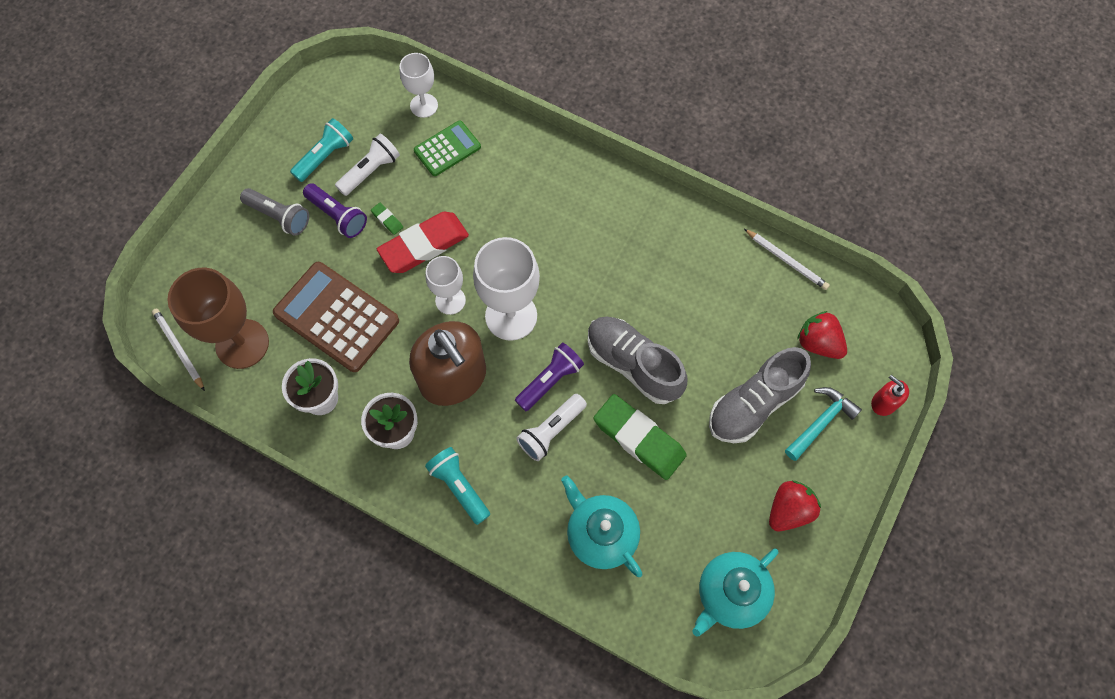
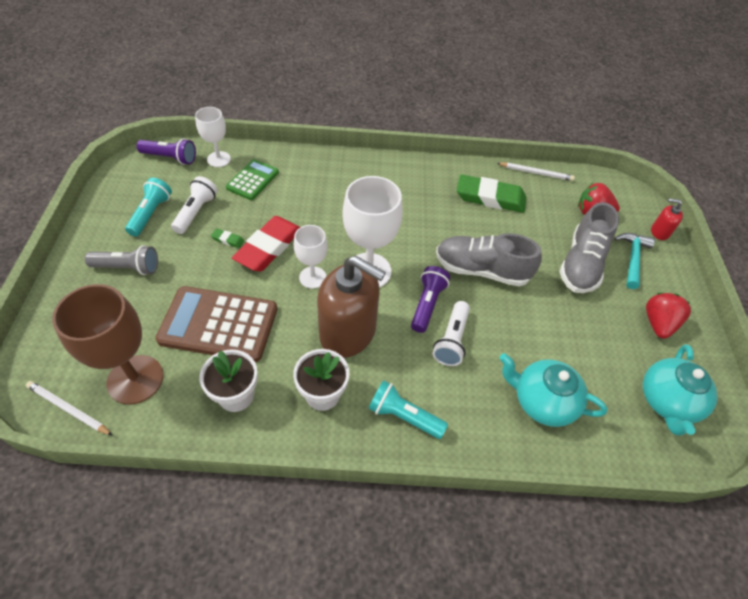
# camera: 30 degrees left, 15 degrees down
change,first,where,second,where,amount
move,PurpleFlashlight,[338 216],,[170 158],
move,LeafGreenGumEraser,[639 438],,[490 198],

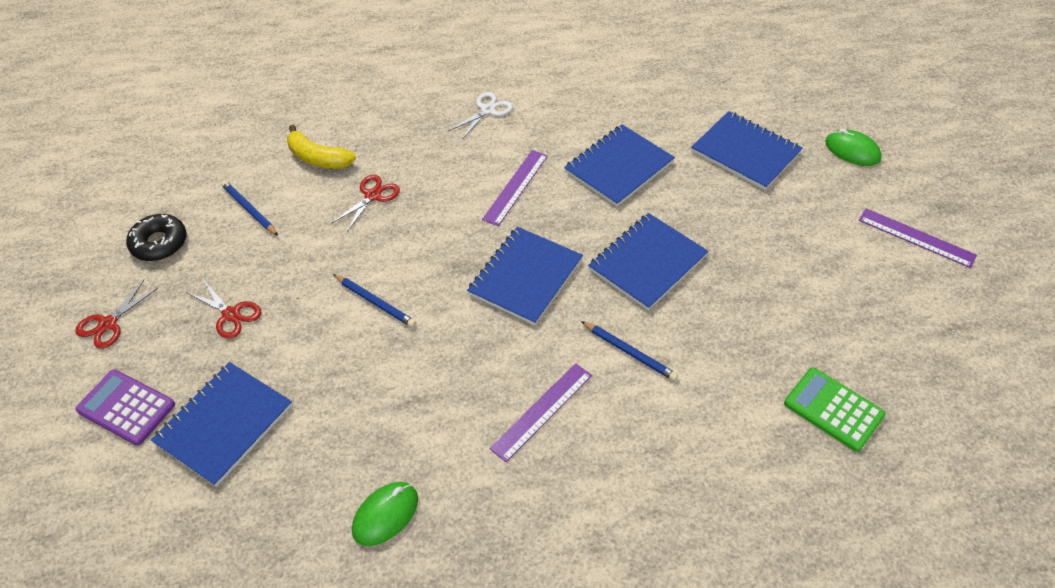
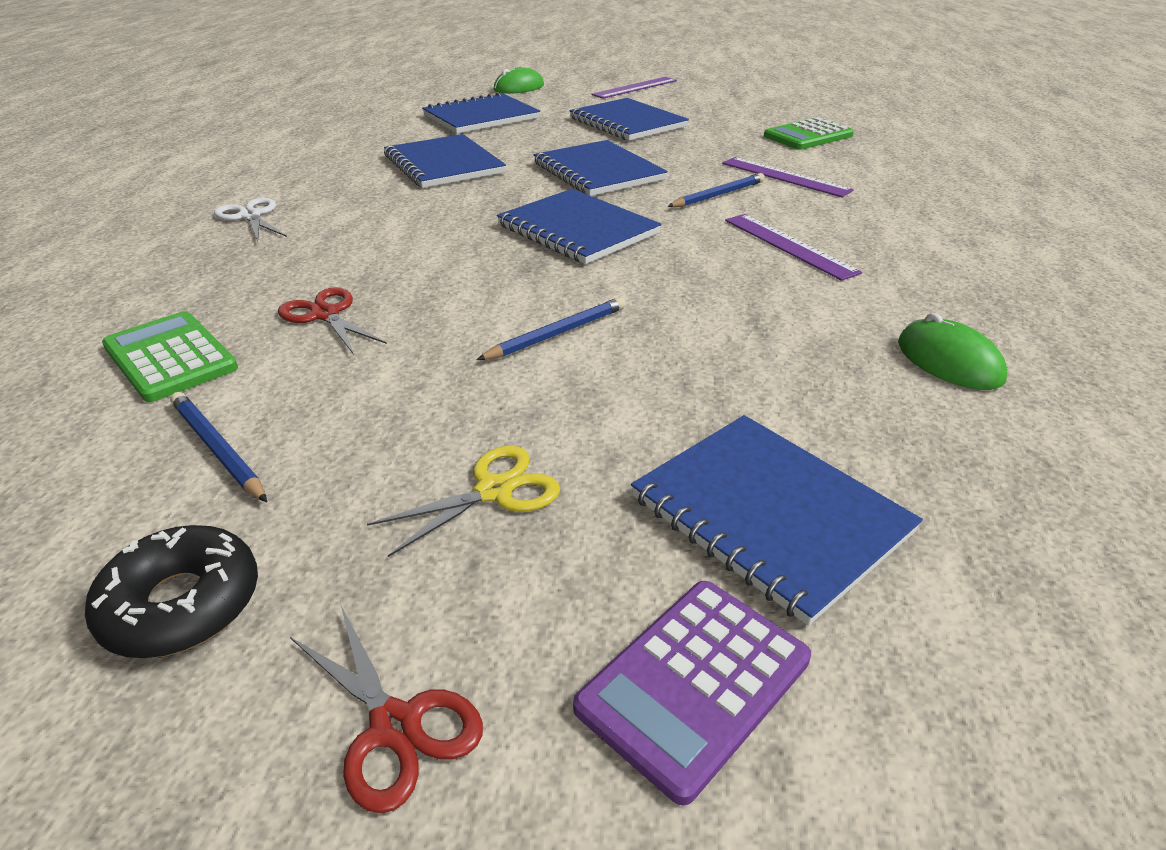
# camera: 75 degrees left, 15 degrees down
change,first,where,second,where,amount
insert,,,BlueExerciseBook,[627 123],
move,PurpleRuler,[515 187],,[785 177],
replace,GoldenBanana,[318 158],LeafGreenCalculator,[170 357],
recolor,RedShears,[231 315],GoldenShears,[494 491],
rotate,BluePencil,[249 209],,[218 449],75 degrees clockwise

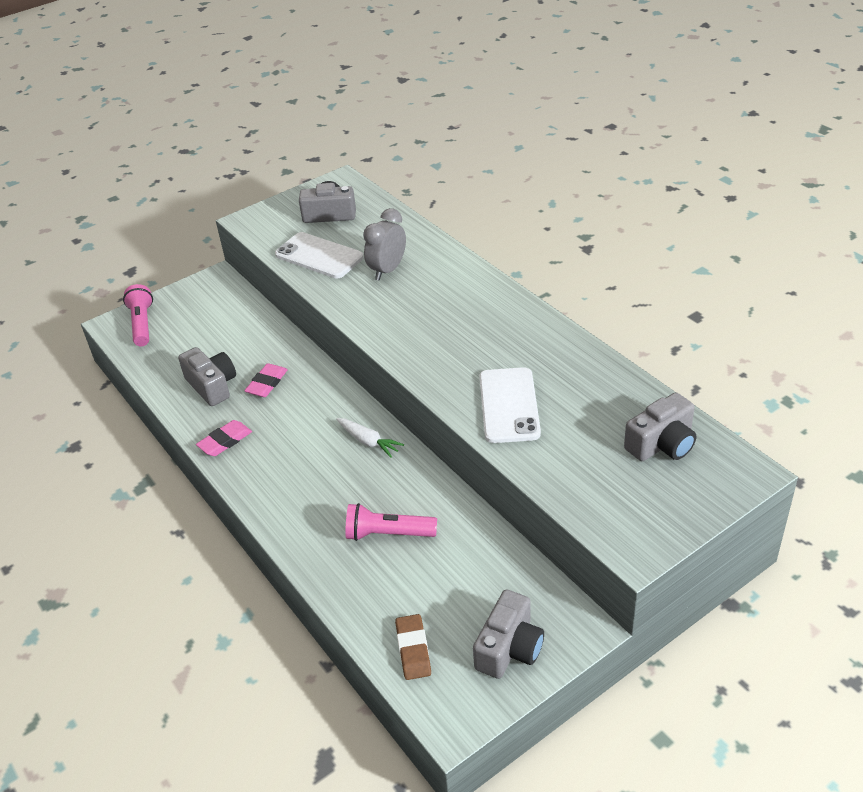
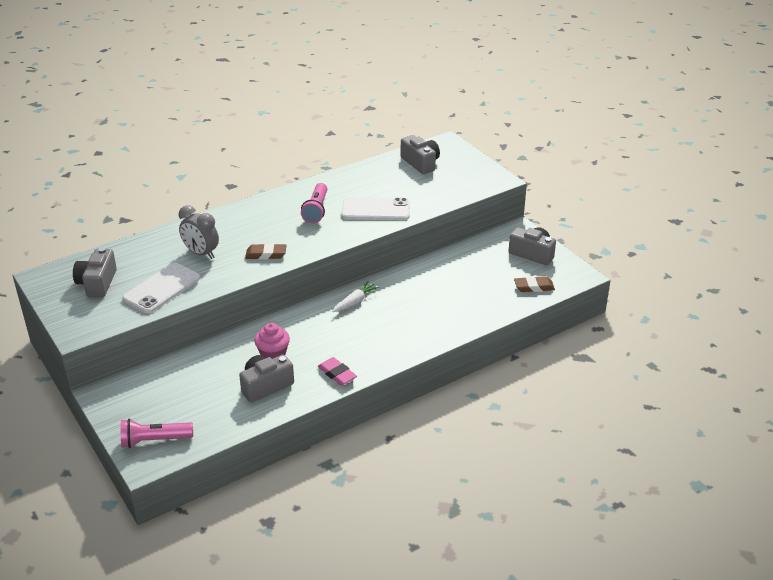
# camera: 90 degrees left, 5 degrees down
change,first,where,second,where,amount
insert,,,BrownGumEraser,[266 254],
move,PinkFlashlight,[388 534],,[316 210],
replace,PinkGumEraser,[267 383],PinkCupcake,[273 354],

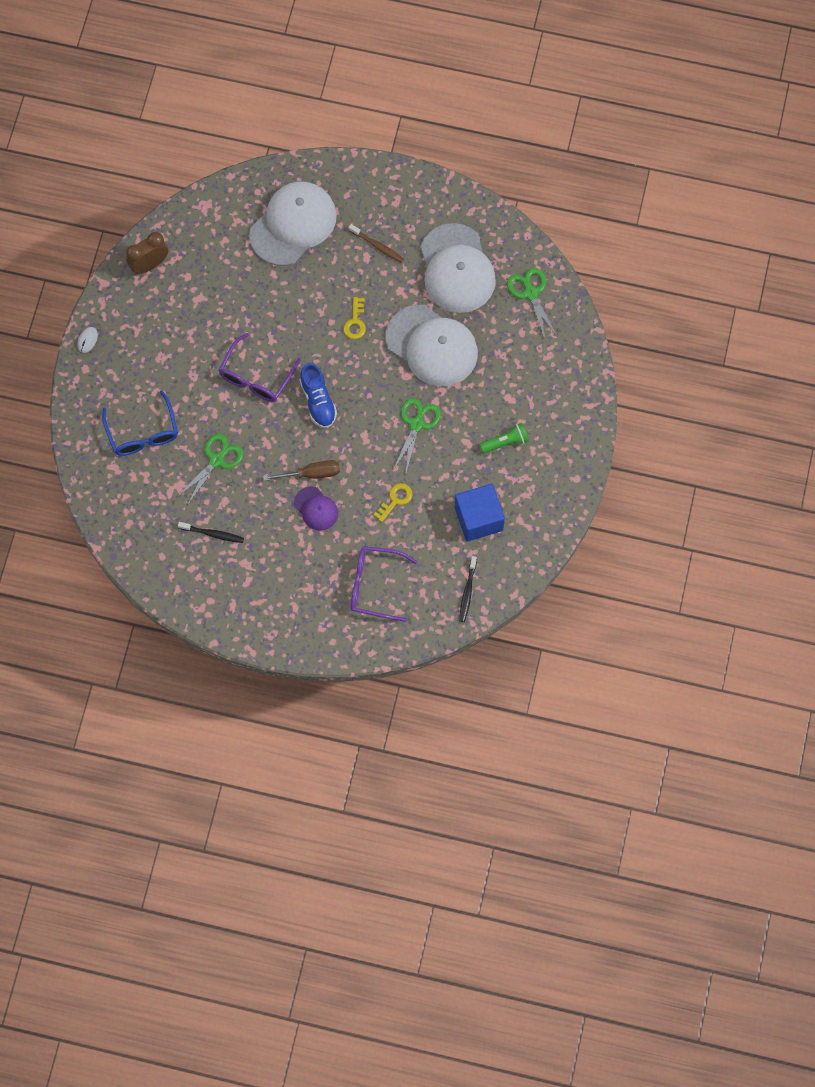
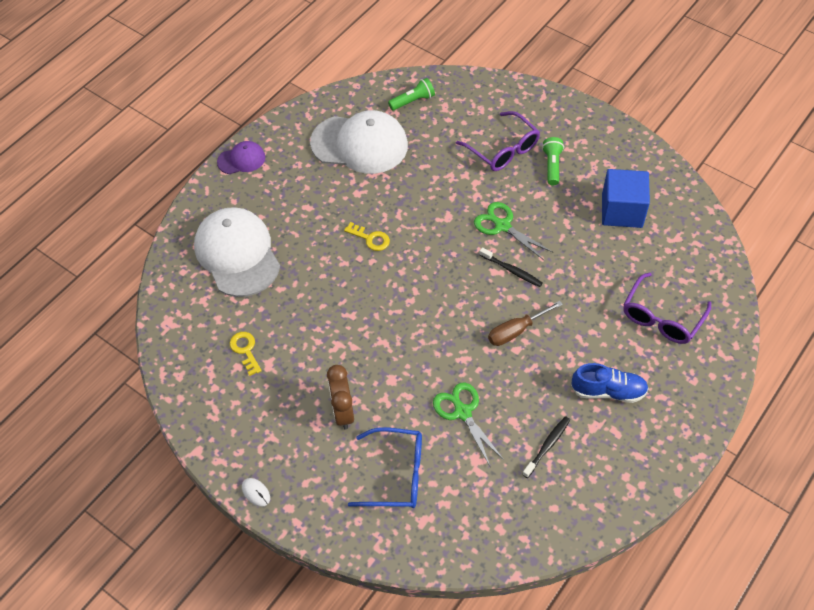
# camera: 65 degrees left, 15 degrees down
change,first,where,second,where,amount
delete,BrownToothbrush,[377 246],,,
delete,WhiteCap,[432 346],,,
move,BrownBedsideClock,[149 265],,[343 412],
move,PurpleEyeglasses,[256 377],,[503 150],
move,PurpleCap,[316 508],,[241 159],
move,BlueSneaker,[318 401],,[608 391],
move,GoldenDoorKey,[395 500],,[245 350],
move,JetBlackToothbrush,[467 592],,[512 270],
replace,LeafGreenShears,[530 293],LeafGreenFlashlight,[413 101],
rotate,BrownScrewdriver,[311 474],,[516 331],135 degrees counterclockwise

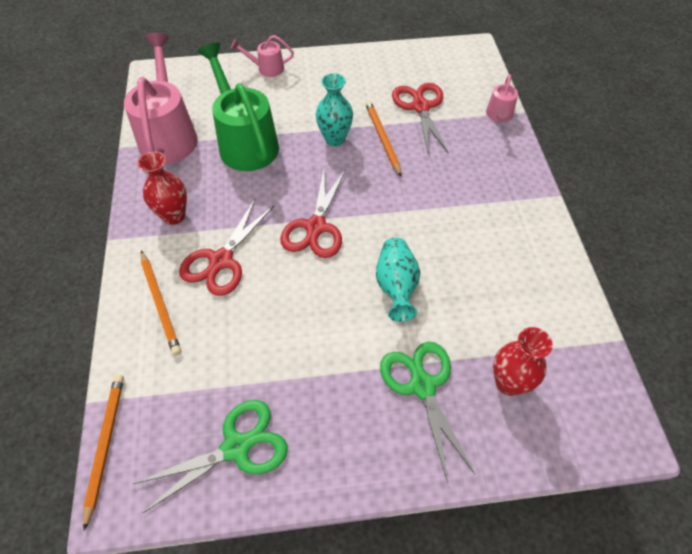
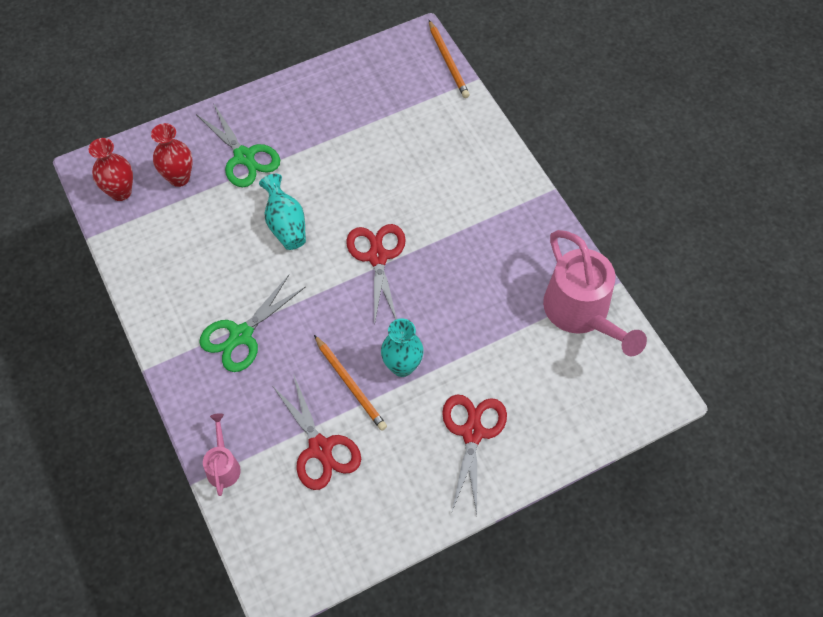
# camera: 160 degrees right, 5 degrees up
change,first,where,second,where,amount
delete,BrightOrangePencil,[160 304],,,
delete,LeafGreenWateringCan,[245 142],,,
delete,PinkWateringCan,[266 68],,,
move,LeafGreenShears,[237 447],,[241 335],
move,RedFlowerVase,[174 216],,[121 192],
move,RedShears,[221 261],,[472 432],

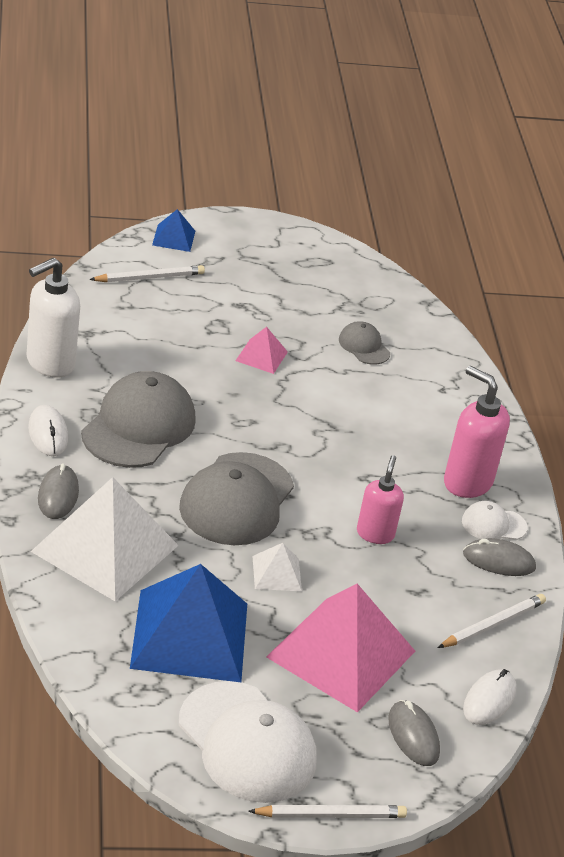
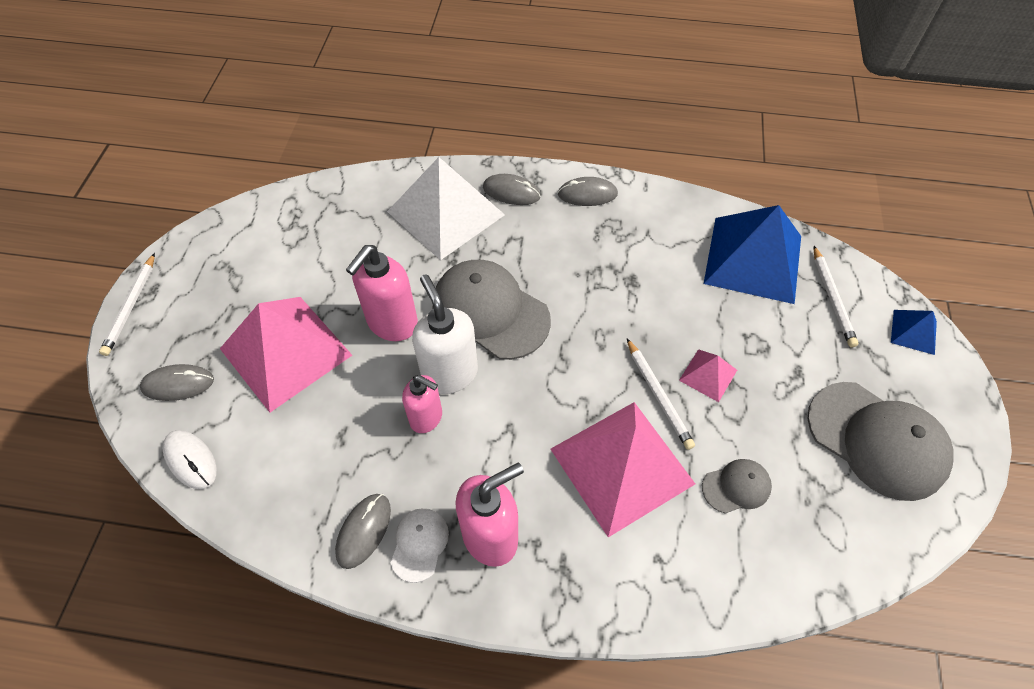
# camera: 110 degrees right, 20 degrees up
change,first,where,second,where,amount
delete,WhiteCap,[247 743],,,
insert,,,PinkSolidPyramid,[621 466],
move,WhitePumpBottle,[49 363],,[449 373],
move,GrayCap,[139 426],,[877 440],
move,BlueSolidPyramid,[189 635],,[753 259],
move,WhitePencil,[493 624],,[658 395],
replace,WhiteSolidPyramid,[276 573],PinkPumpBottle,[392 324],
recolor,WhiteComputerMouse,[48 434],GrayComputerMouse,[587 194],

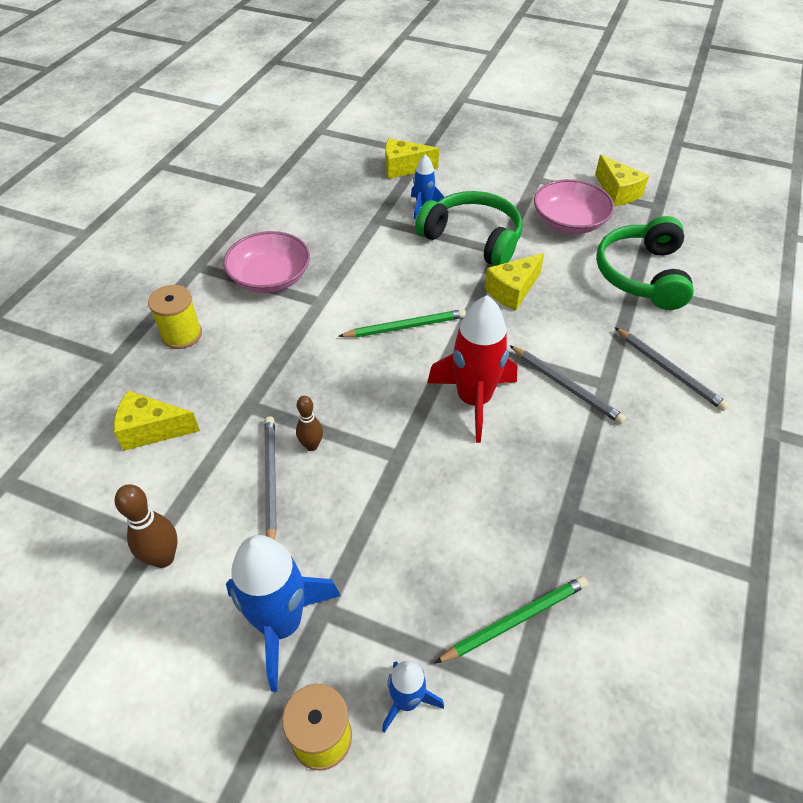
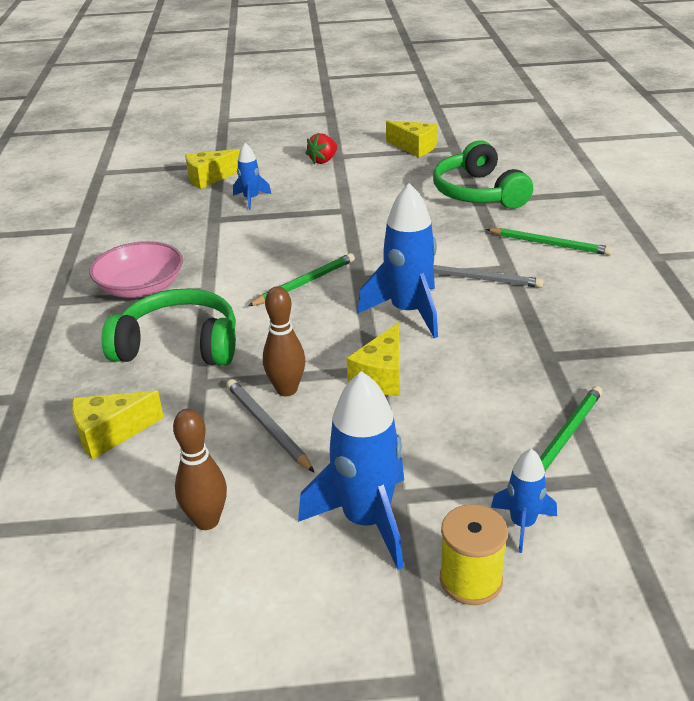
# camera: 25 degrees left, 15 degrees down
change,first,where,second,where,amount
delete,GoldenReelOfThread,[181 334],,,
delete,PinkBowl,[569 222],,,
insert,,,RedToyStrawberry,[323 161],
move,LeafGreenHeadset,[473 238],,[179 345],
move,GoldenCheeseWedge,[512 291],,[381 376],
recolor,RedRocket,[473 400],BlueRocket,[408 312],
recolor,GrayPencil,[669 370],LeafGreenPencil,[549 244],
resize,BrownTenpin,[311 445],,[286 390],x1.51

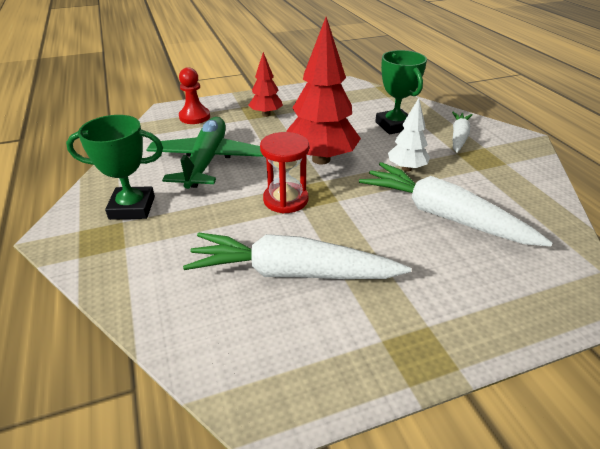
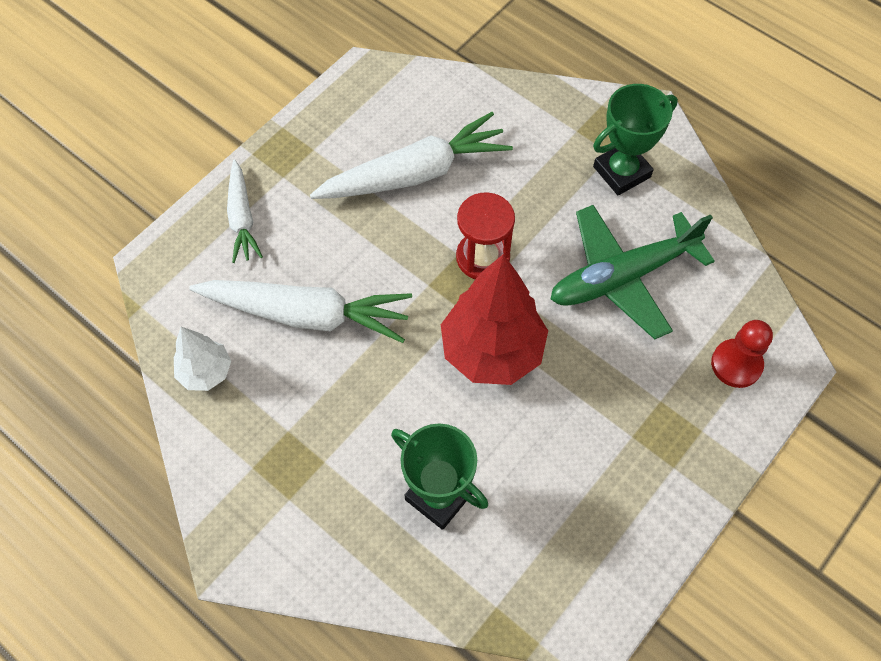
# camera: 150 degrees right, 25 degrees up
change,first,where,second,where,amount
delete,RedFirTree,[266 114],,,
move,WhiteFirTree,[406 168],,[206 372],
move,WhiteRootVegetable,[459 137],,[242 218],
rotate,LeafGreenPlane,[207 161],,[622 277],90 degrees clockwise

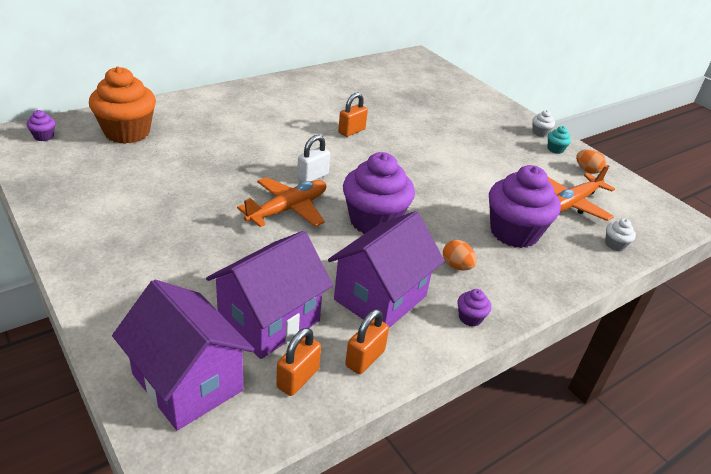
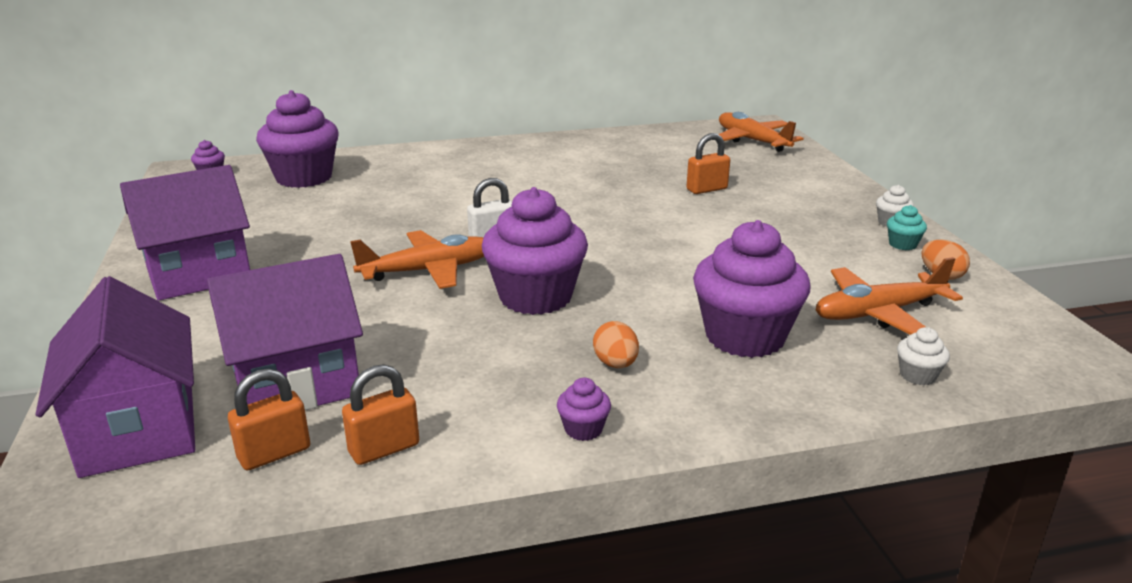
# camera: 25 degrees right, 10 degrees down
change,first,where,second,where,amount
insert,,,BrightOrangePlane,[752 141],
move,PurpleToyHouse,[380 298],,[199 274],
move,BrightOrangeLock,[351 131],,[707 189],
recolor,BrightOrangeCupcake,[127 132],PurpleCupcake,[304 177],

